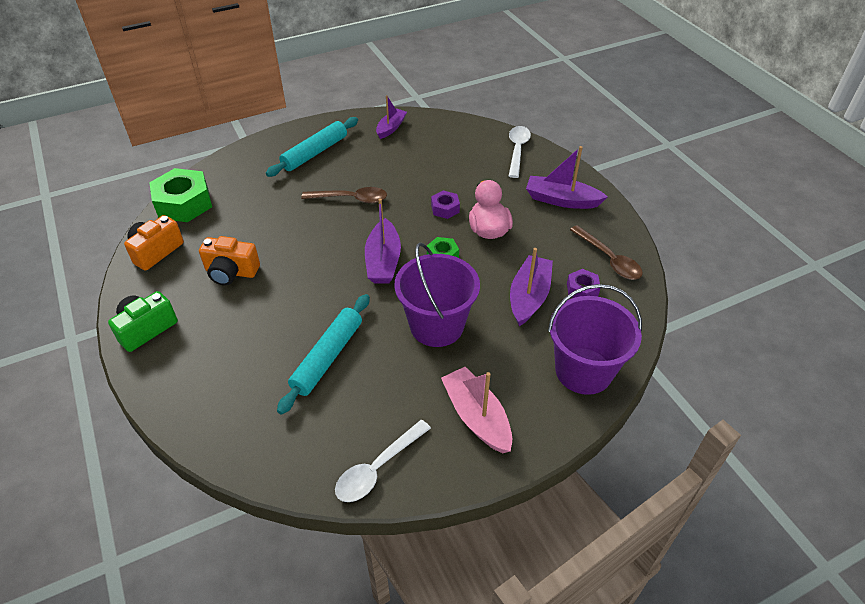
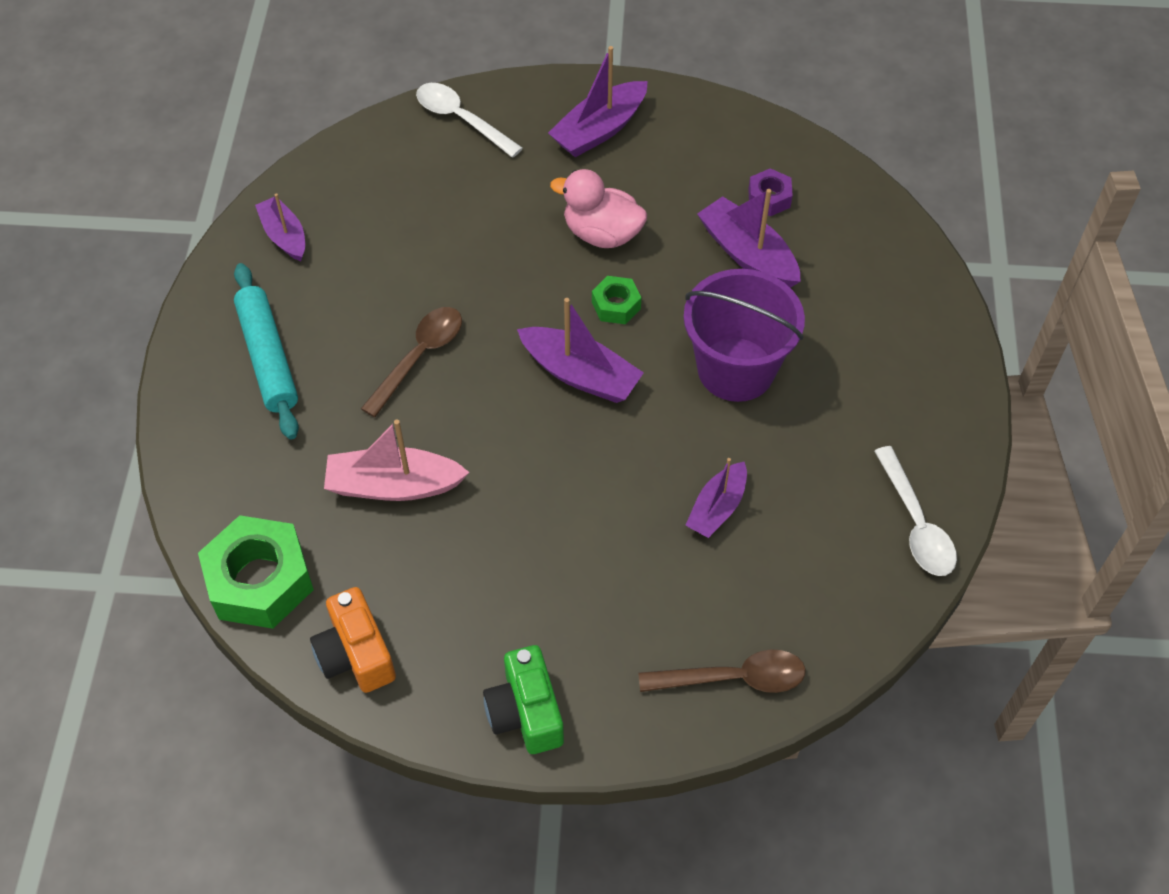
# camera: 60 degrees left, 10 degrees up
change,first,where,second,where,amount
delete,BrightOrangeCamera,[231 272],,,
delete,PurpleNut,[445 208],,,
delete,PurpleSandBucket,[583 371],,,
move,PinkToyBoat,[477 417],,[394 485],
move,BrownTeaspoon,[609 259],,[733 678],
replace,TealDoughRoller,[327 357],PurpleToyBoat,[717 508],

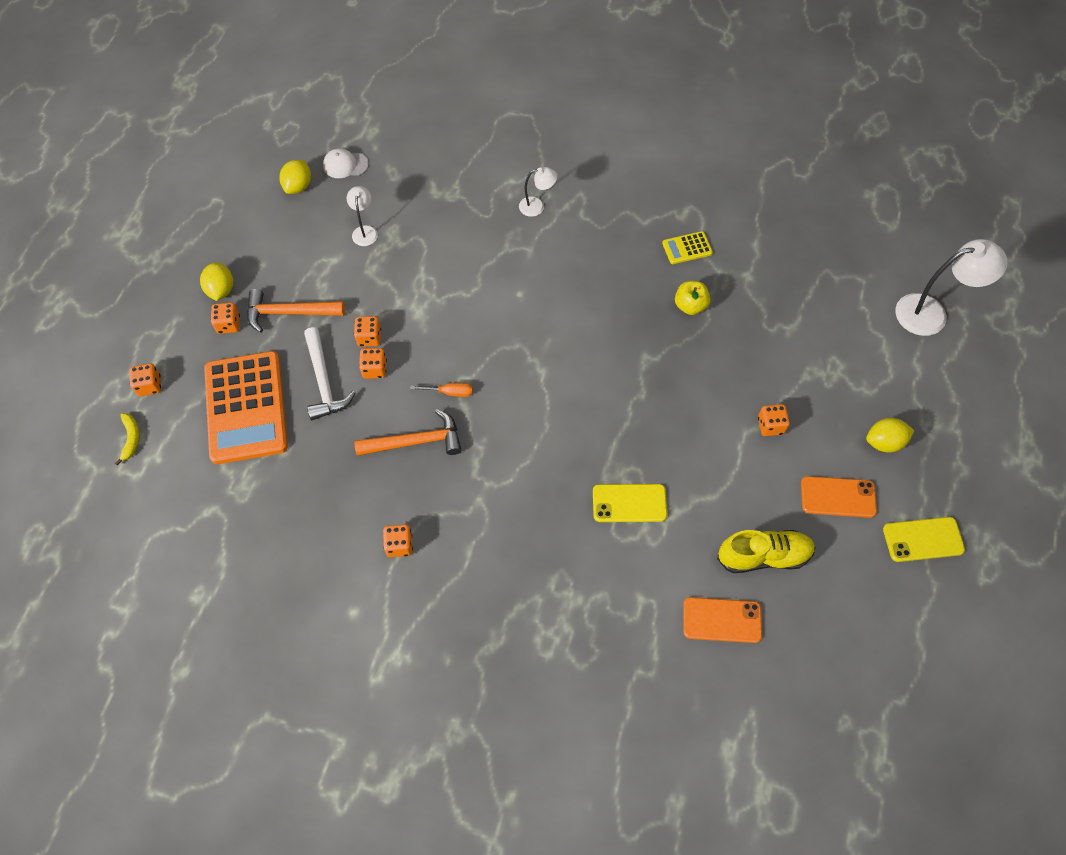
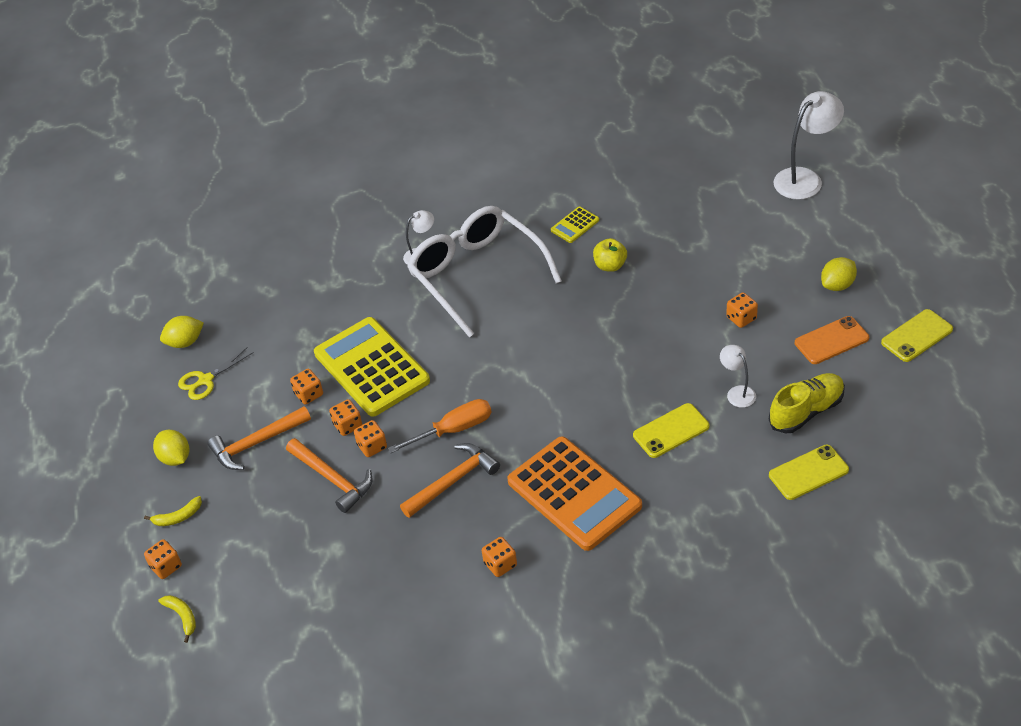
# camera: 25 degrees left, 15 degrees down
change,first,where,second,where,amount
delete,WhiteCap,[345 165],,,
insert,,,GoldenBanana,[178 517],
insert,,,GoldenShears,[206 380],
insert,,,GoldenCalculator,[371 367],
insert,,,WhiteEyeglasses,[476 274],
move,BrightOrangeCalculator,[246 407],,[574 494],
move,BrightOrangeGameDie,[228 324],,[309 394],
move,WhiteLamp,[365 231],,[737 392],
recolor,WhiteHammer,[324 381],BrightOrangeHammer,[332 479],
recolor,BrightOrangeMobilePhone,[722 620],GoldenMobilePhone,[808 472],
rotate,GoldenLemon,[298 186],,[185 342],75 degrees clockwise
resize,BrightOrangeScrewdriver,[450 392],,[454 429],x1.74

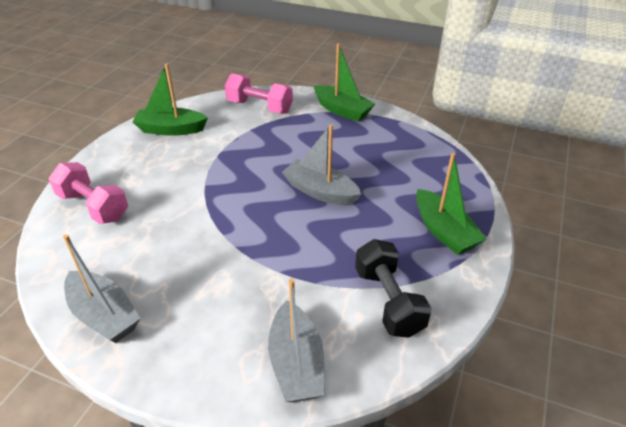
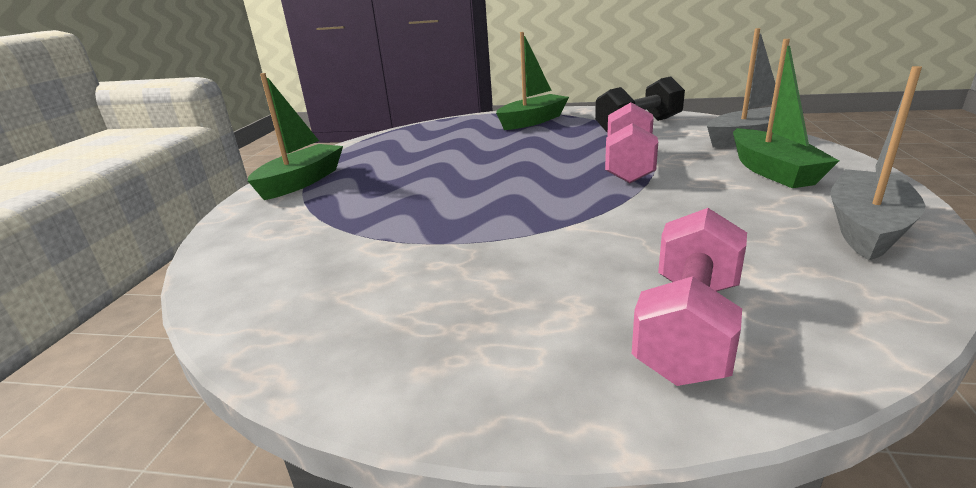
# camera: 100 degrees left, 15 degrees down
change,first,where,second,where,amount
delete,GrayToyBoat,[320 191],,,
move,LeafGreenToyBoat,[171 129],,[772 171],
move,PinkFreeWeight,[259 107],,[629 165],

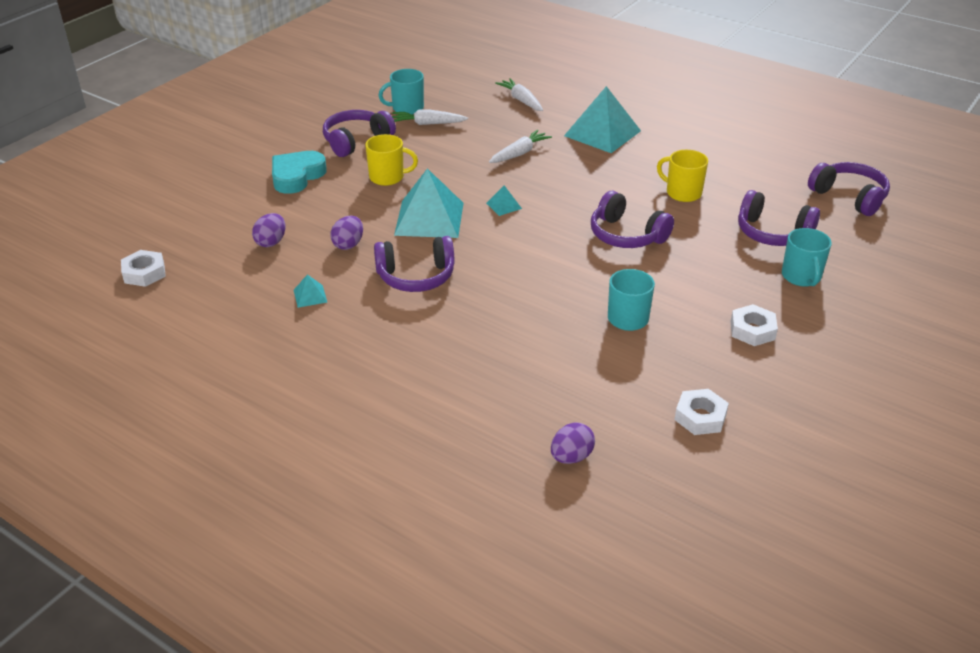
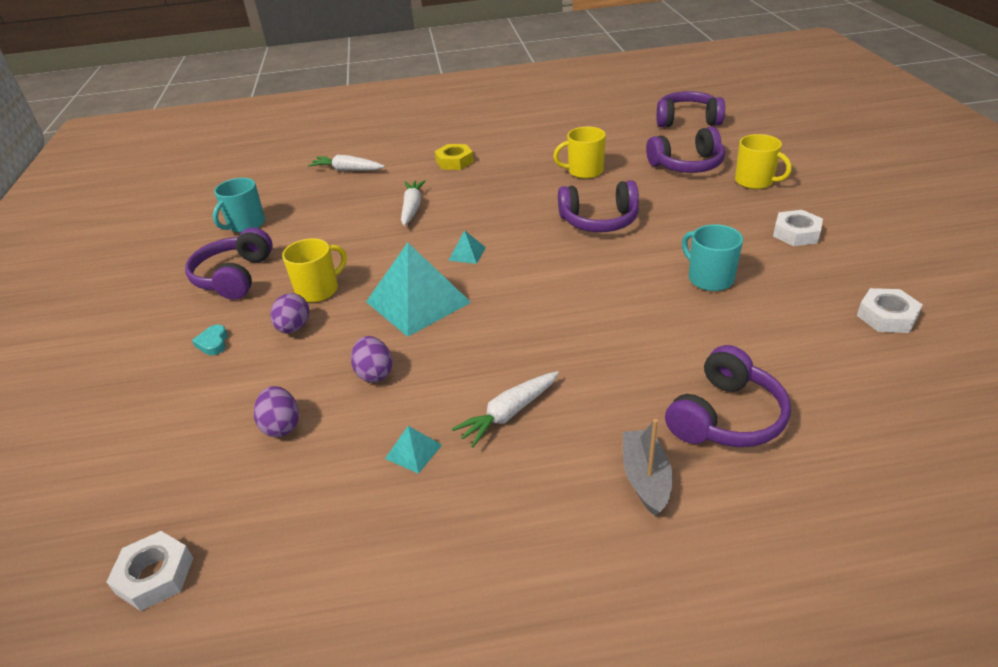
# camera: 40 degrees left, 0 degrees up
change,first,where,second,where,amount
insert,,,GrayToyBoat,[645 478],
move,PurpleHeadset,[416 276],,[726 417],
move,WhiteRootVegetable,[428 124],,[509 413],
move,PurpleToyEgg,[571 457],,[294 328],
replace,TealSolidPyramid,[602 133],GoldenNut,[454 162],
recolor,TealTeaMug,[801 277],GoldenTeaMug,[755 181],
resize,TealHeartShape,[297 176],,[213 343],x0.46

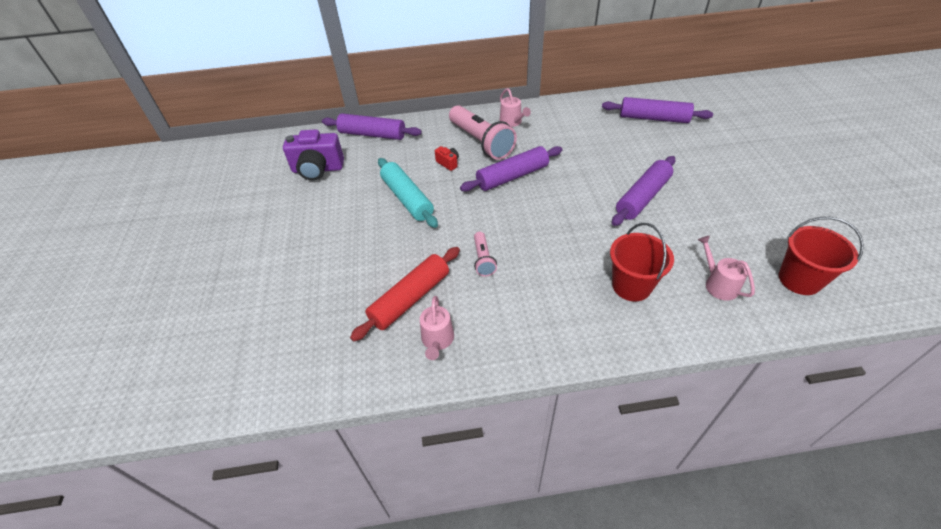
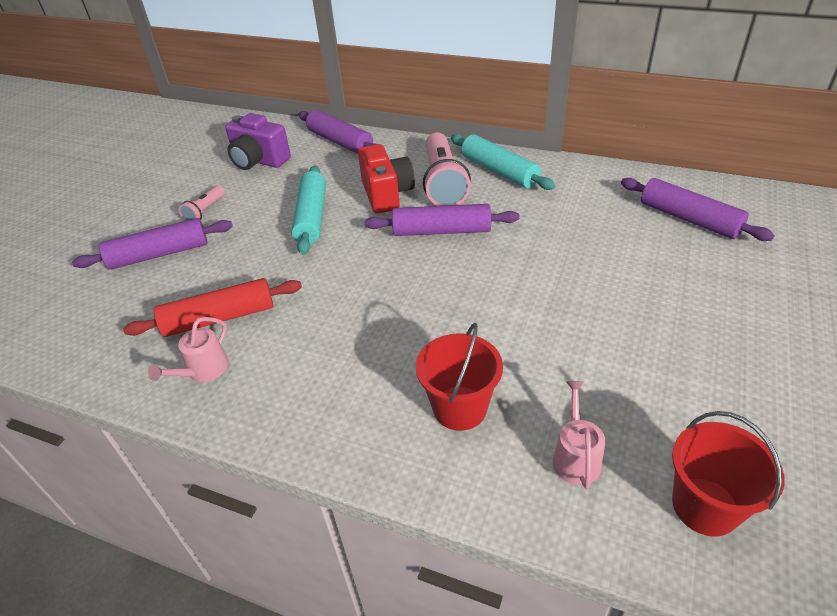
# camera: 30 degrees right, 5 degrees down
change,first,where,second,where,amount
move,PinkFlashlight,[483 259],,[205 211],
move,PurpleDoughRoller,[642 197],,[159 254],
replace,PinkWateringCan,[512 122],TealDoughRoller,[499 171],
resize,RedCamera,[448 163],,[386 194],x2.17

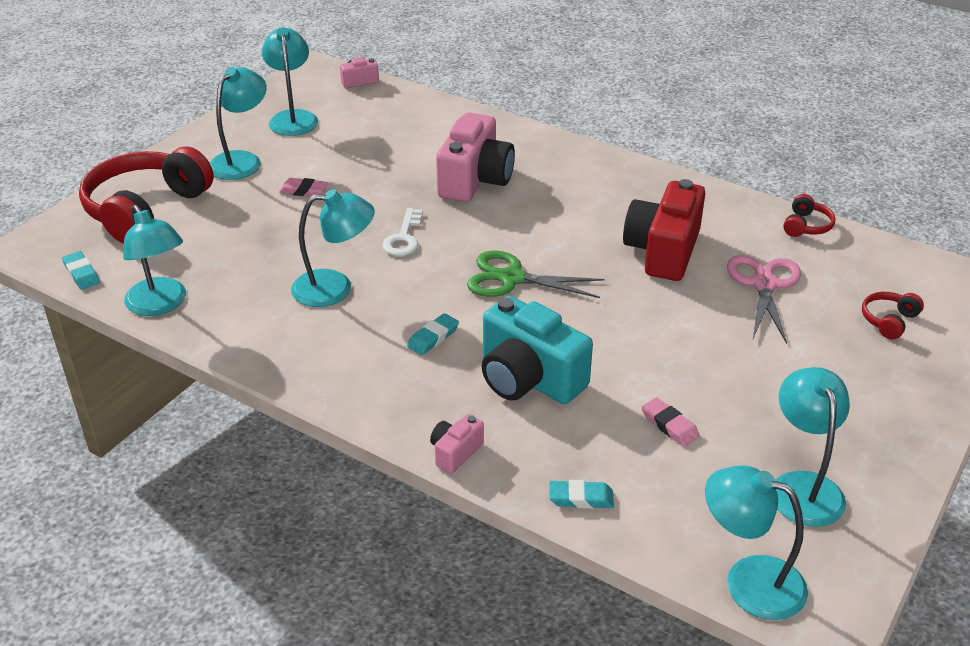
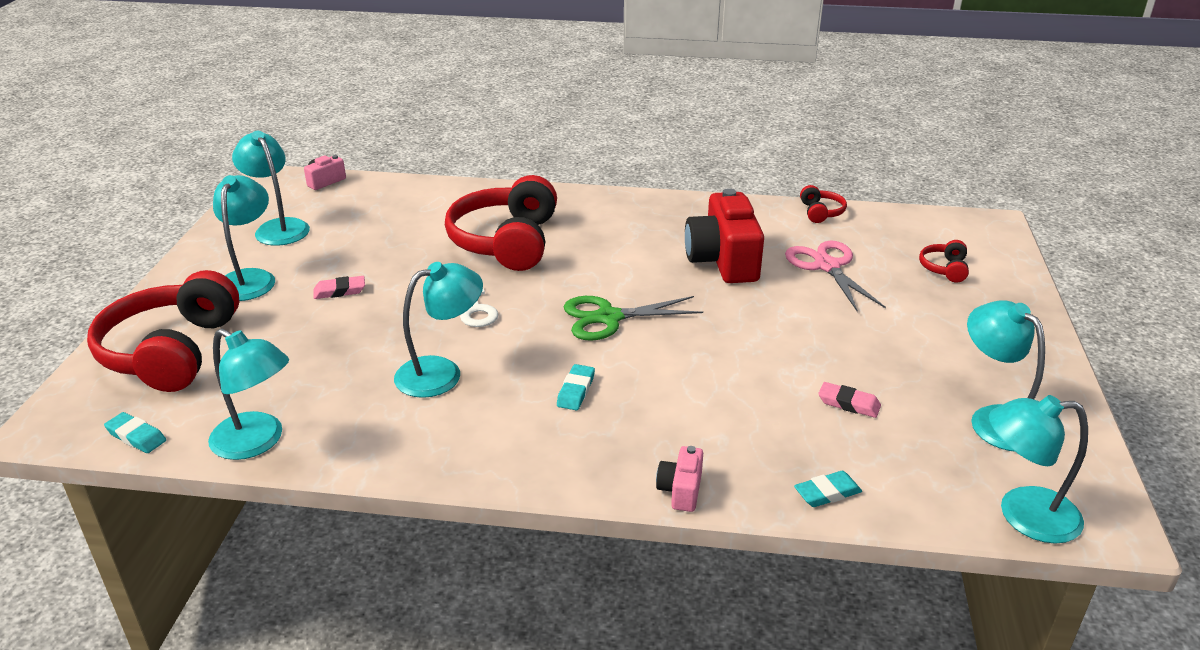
# camera: 25 degrees left, 5 degrees down
change,first,where,second,where,amount
delete,TealCamera,[529 378],,,
replace,PinkCamera,[475 180],RedHeadset,[507 242],

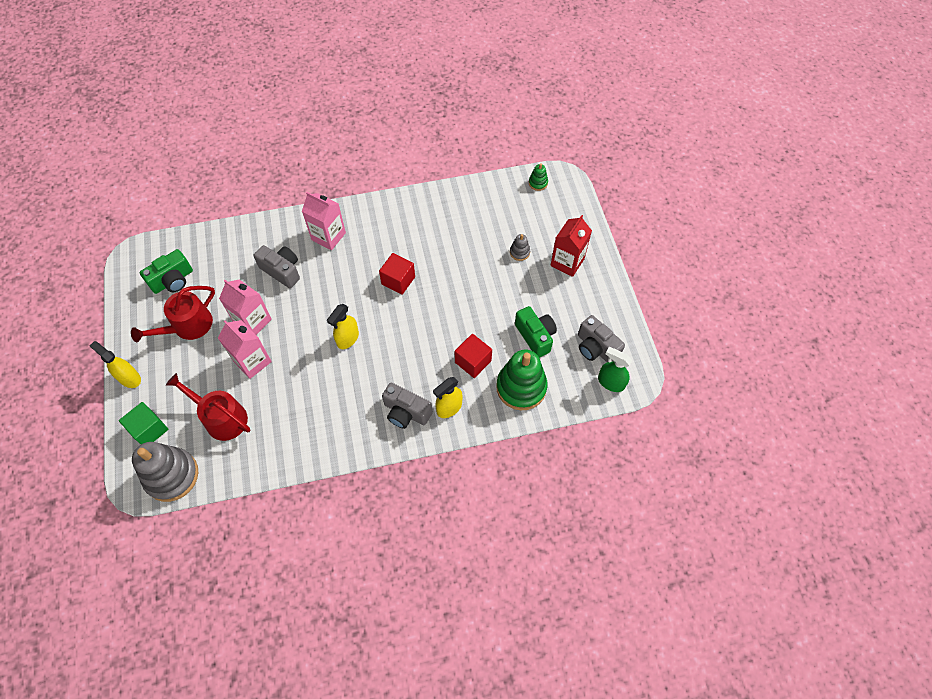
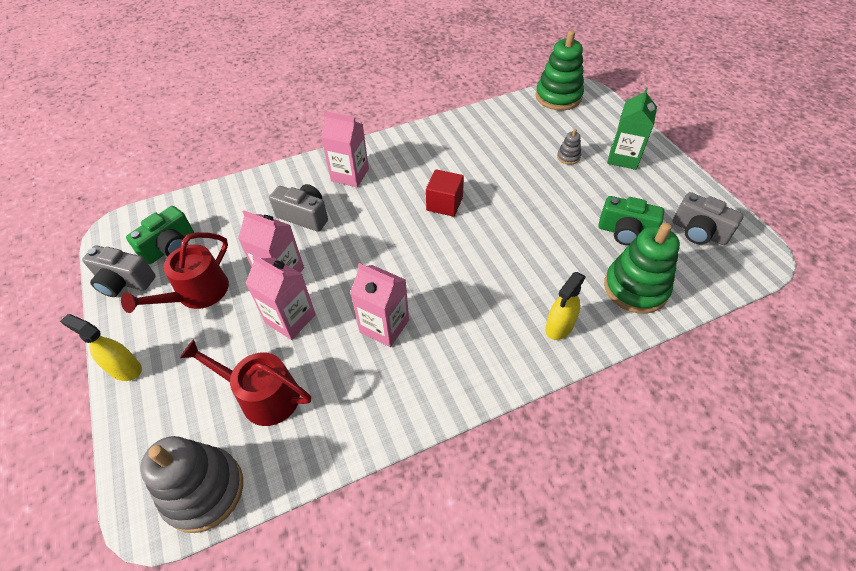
# camera: 10 degrees left, 10 degrees down
change,first,where,second,where,amount
delete,LeafGreenBlock,[149 429],,,
delete,GoldenSprayCleaner,[347 339],,,
delete,RedBlock,[473 361],,,
delete,LeafGreenSprayCleaner,[610 382],,,
insert,,,PinkCarton,[384 326],
move,GrayCamera,[406 412],,[124 282],
recolor,RedCarton,[567 262],LeafGreenCarton,[623 158],
rotate,LeafGreenCamera,[535 336],,[625 232],150 degrees clockwise
resize,LeafGreenStackingRings,[538 183],,[558 97],x2.24

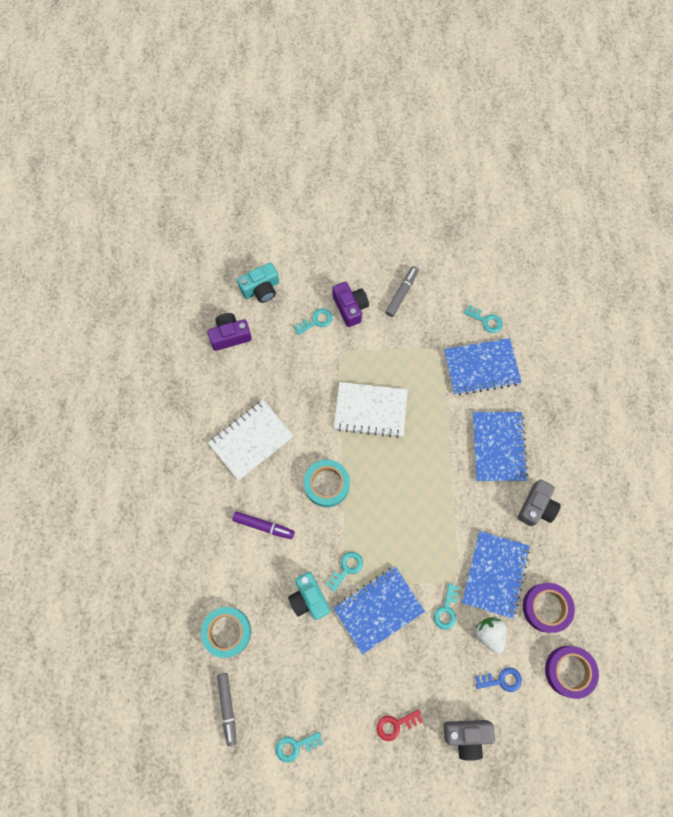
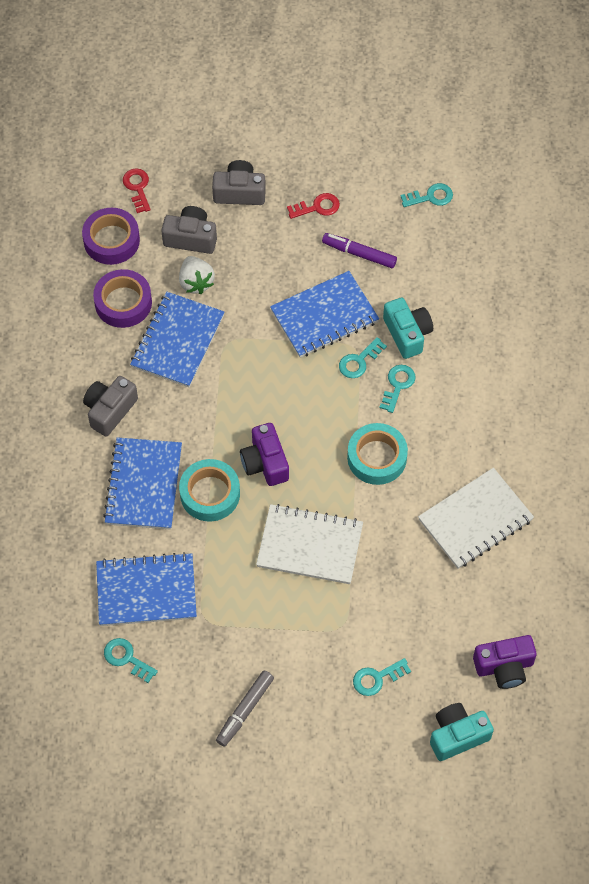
# camera: 175 degrees left, 10 degrees down
change,first,where,second,where,amount
delete,GrayMarkerPen,[227 707],,,
insert,,,RedDoorKey,[137 188],
move,TealTape,[227 632],,[210 494],
move,PurpleMarkerPen,[263 526],,[359 254],
move,PurpleCamera,[350 307],,[265 463],
move,TealDoorKey,[446 610],,[398 385],
replace,BlueDoorKey,[501 680],GrayCamera,[191 238],

